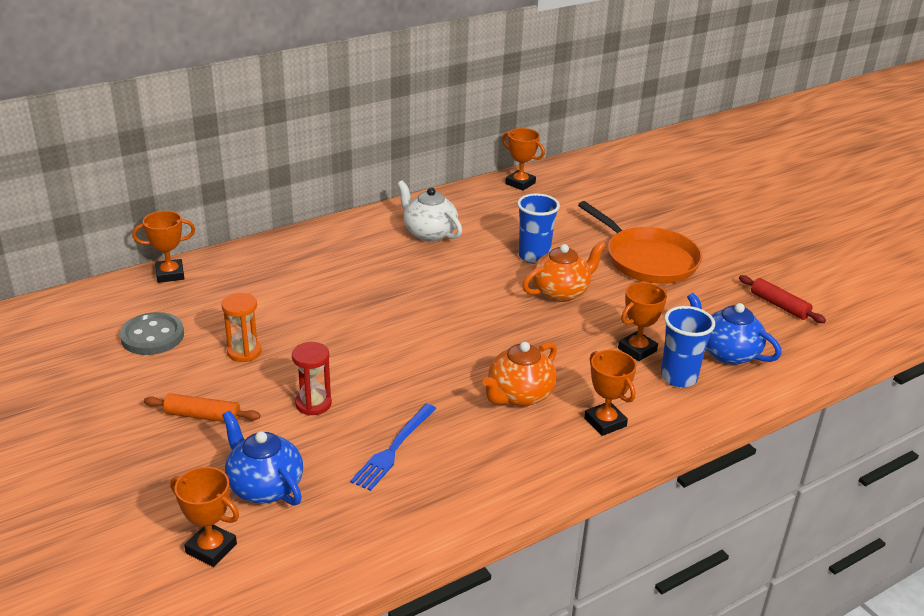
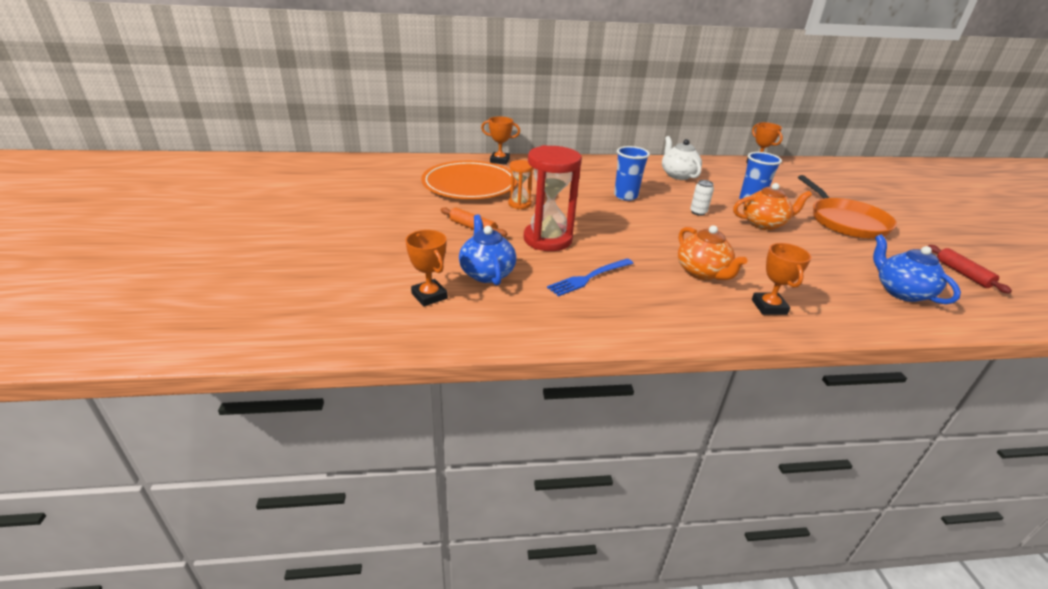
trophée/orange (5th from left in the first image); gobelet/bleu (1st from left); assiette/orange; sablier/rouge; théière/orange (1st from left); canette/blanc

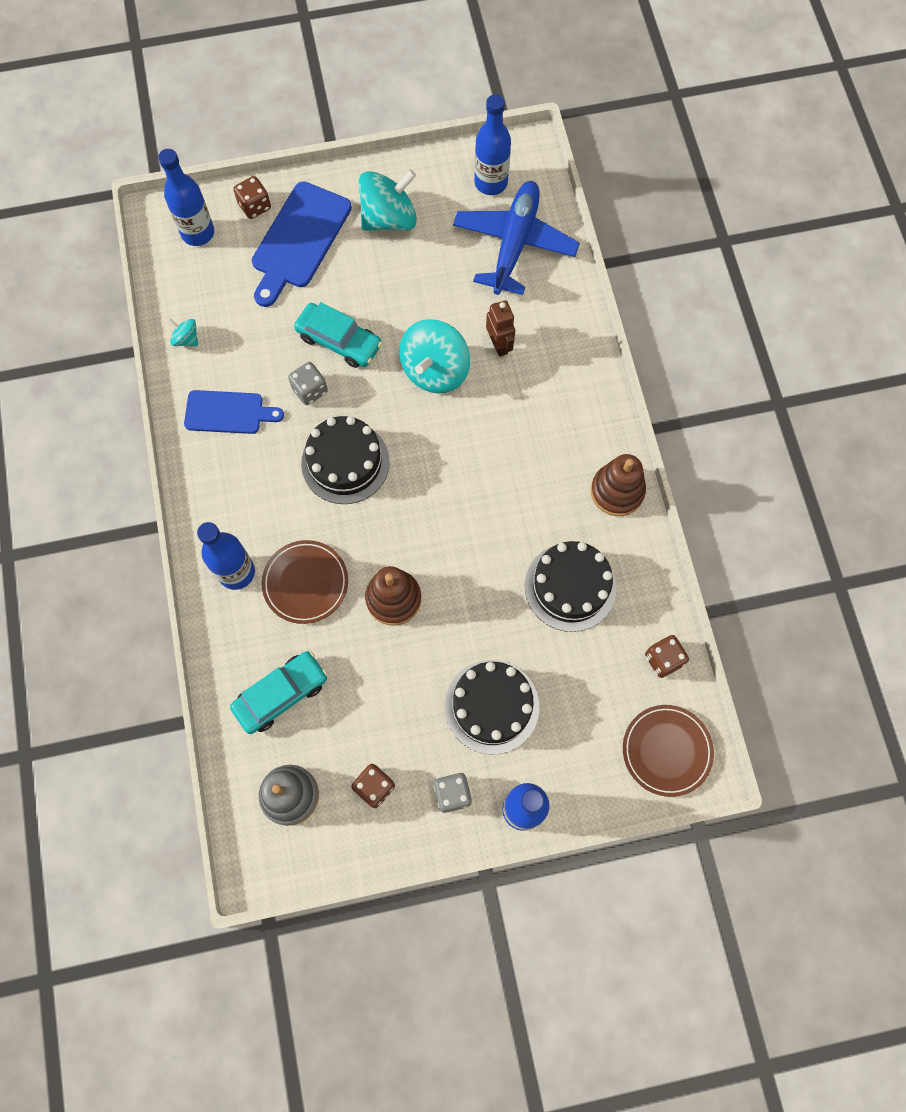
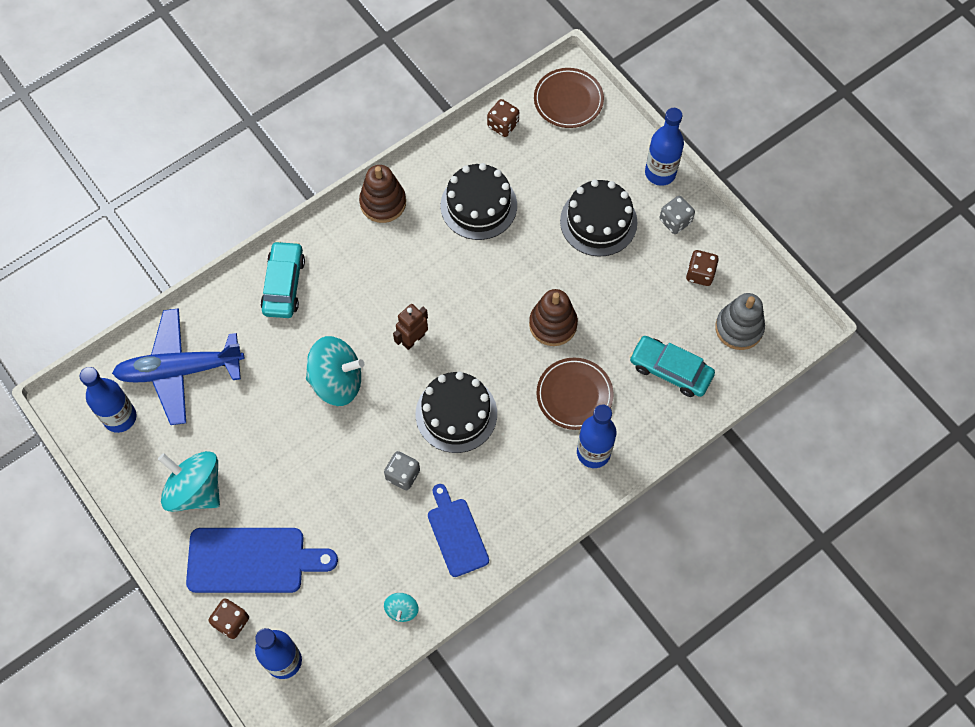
robot/marron; voiture/turquoise (1st from left)

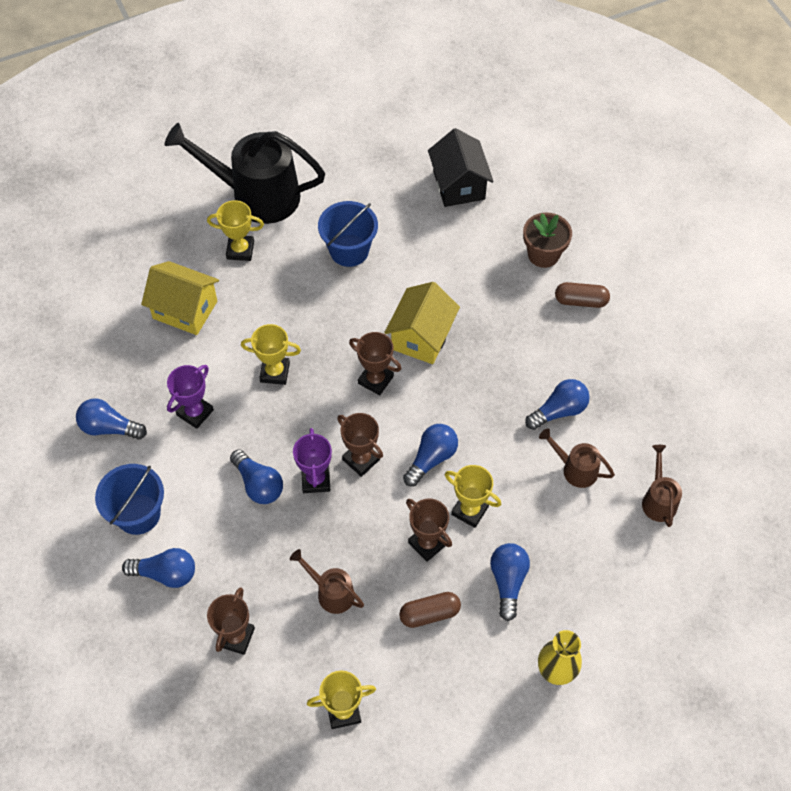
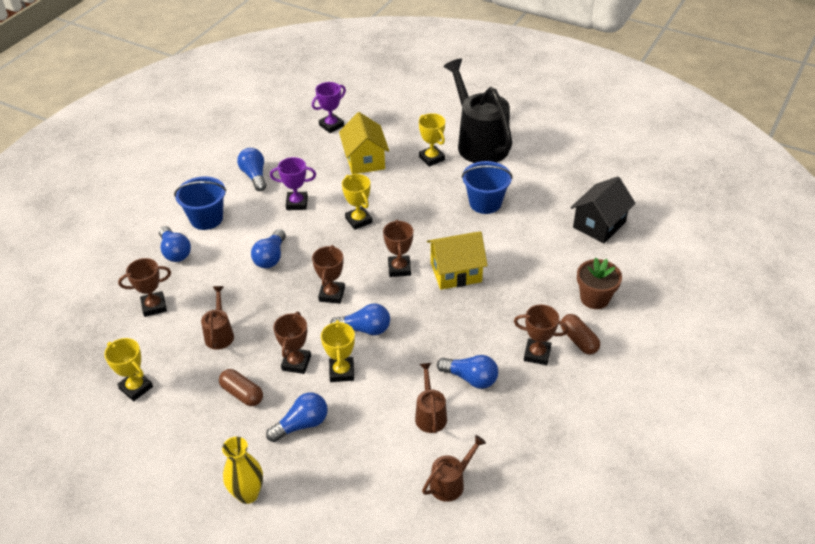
trophée/violet (2nd from left); trophée/marron (5th from left)

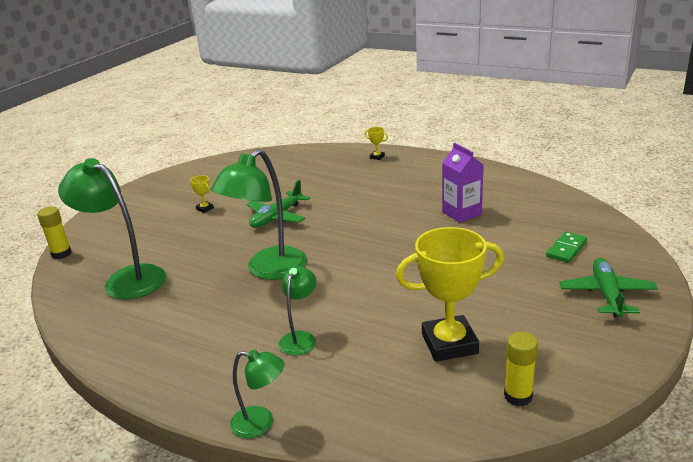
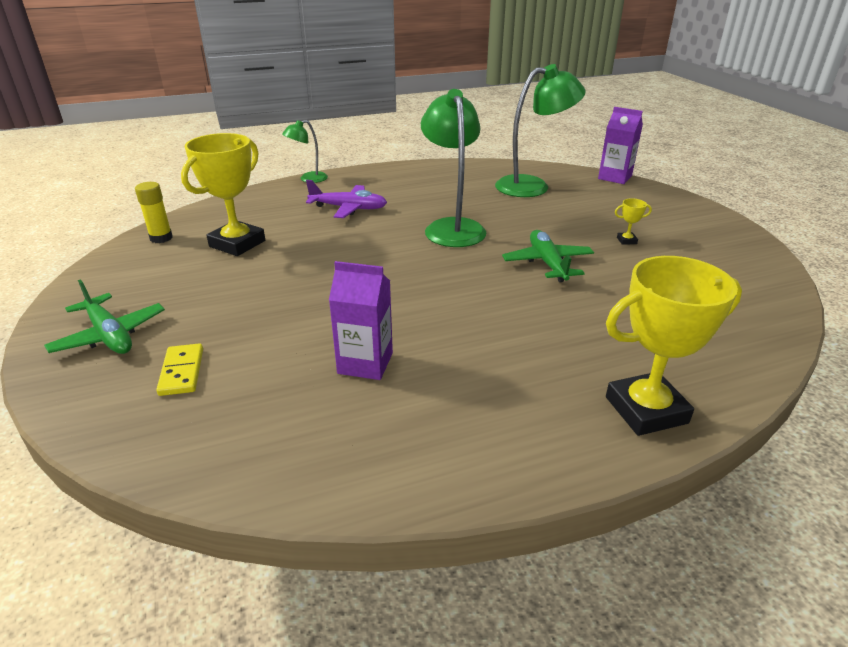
trophée/jaune (3rd from left); brique de lait/violet (2nd from left); domino/jaune; avion/violet

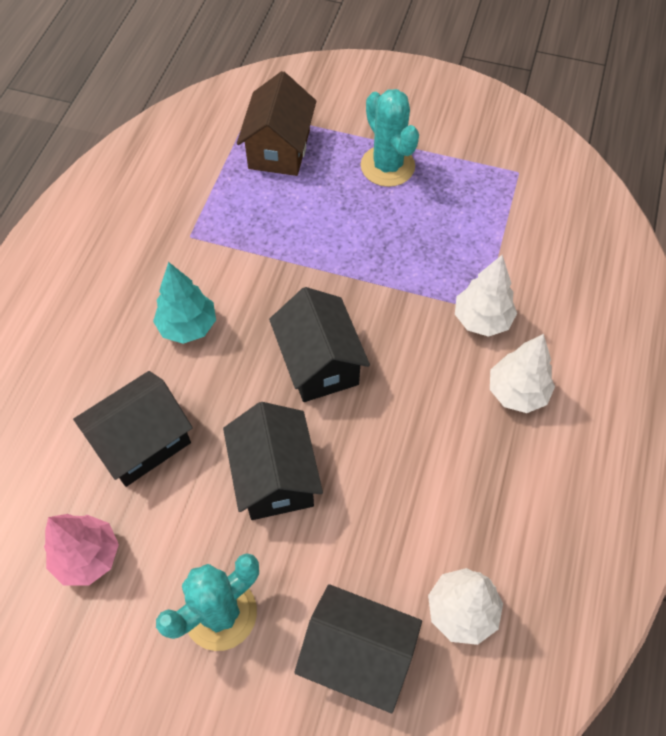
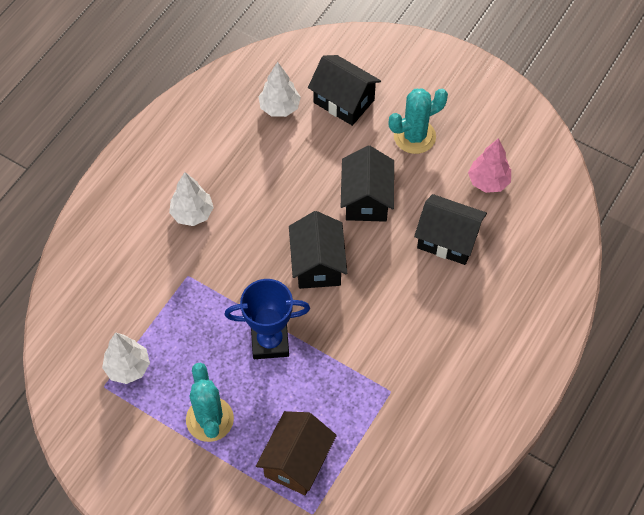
arbre/blanc (1st from left); arbre/turquoise; maison/noir (4th from left); trophée/bleu

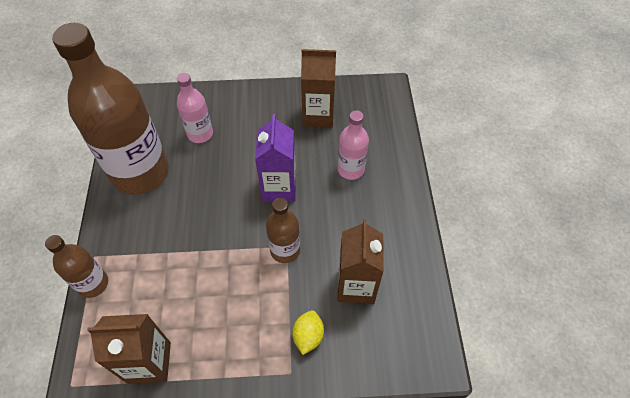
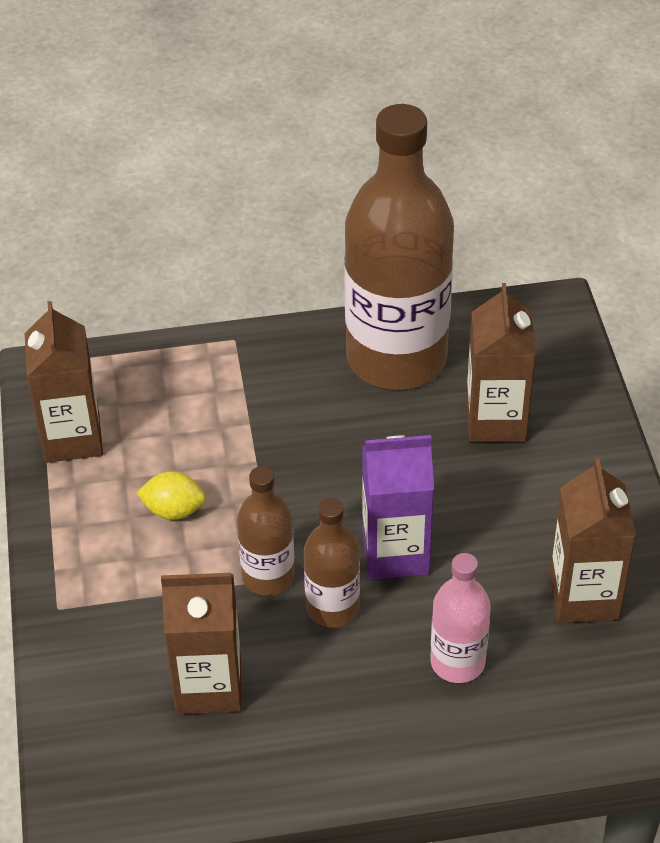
brique de lait/marron (3rd from left); bouteille/marron (2nd from left); citron/jaune

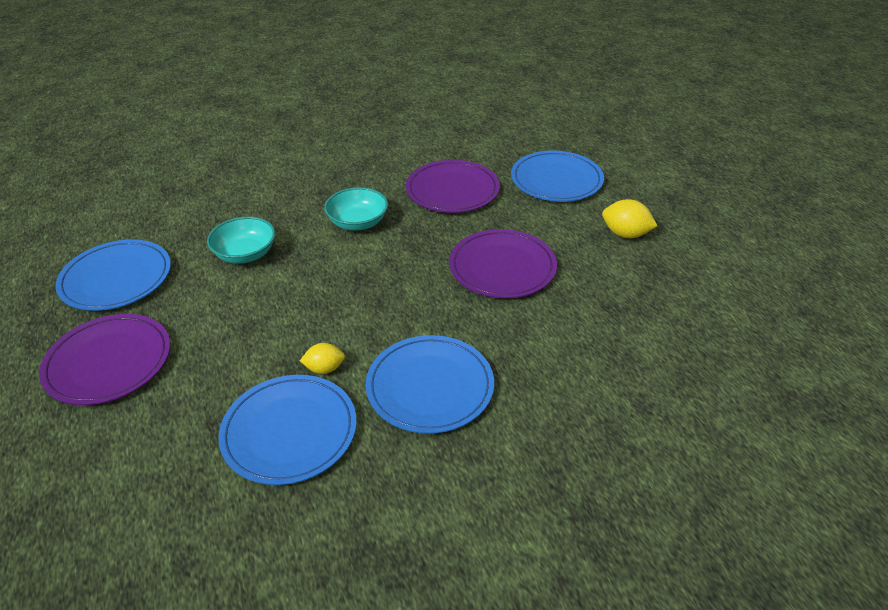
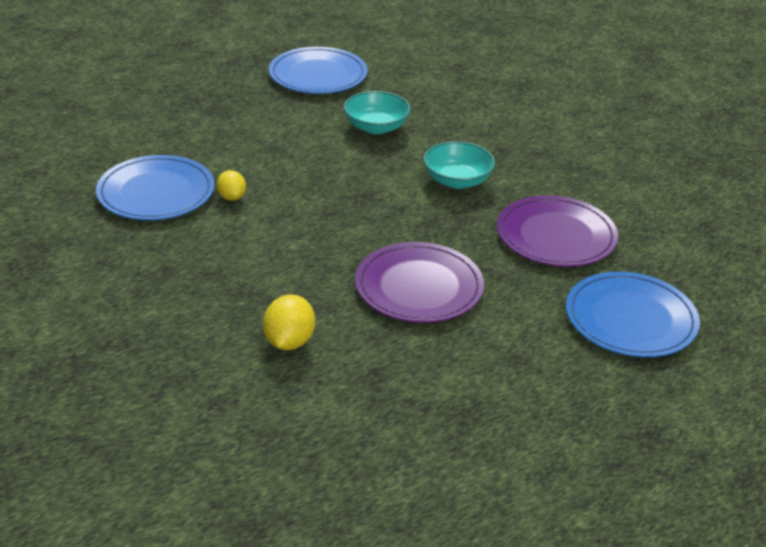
citron/jaune (2nd from left); assiette/violet (1st from left in the first image); assiette/bleu (3rd from left in the first image)

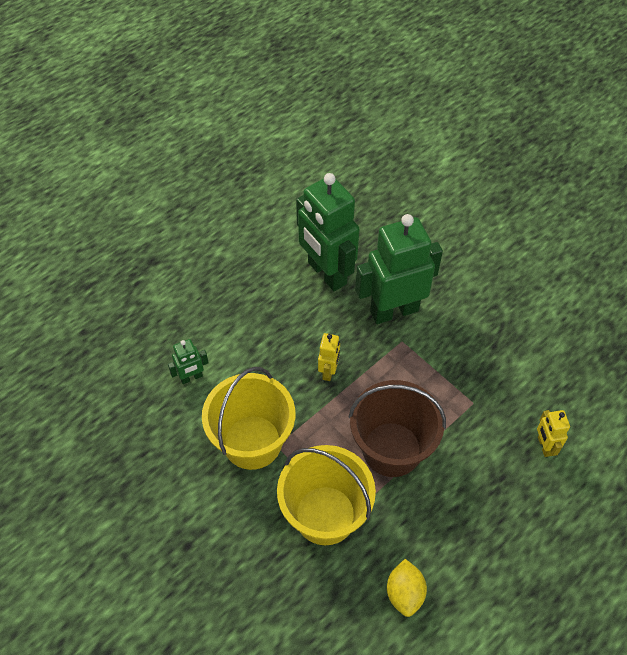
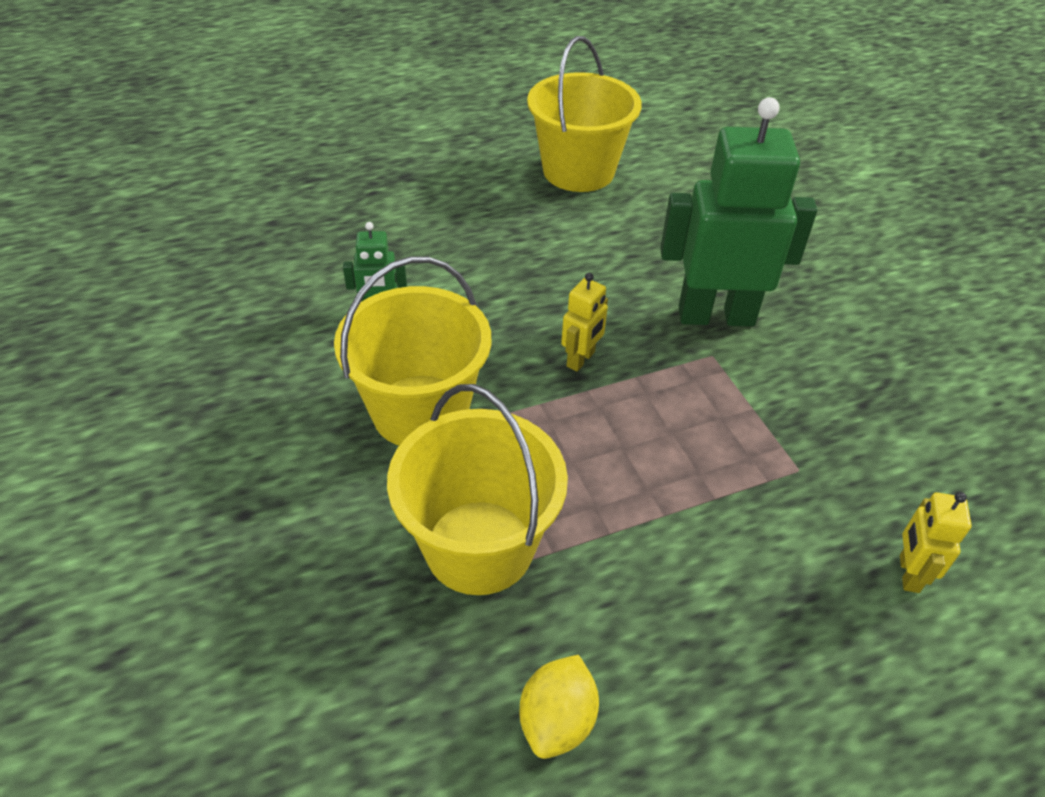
robot/vert (2nd from left in the first image); seau/marron; seau/jaune (3rd from left)

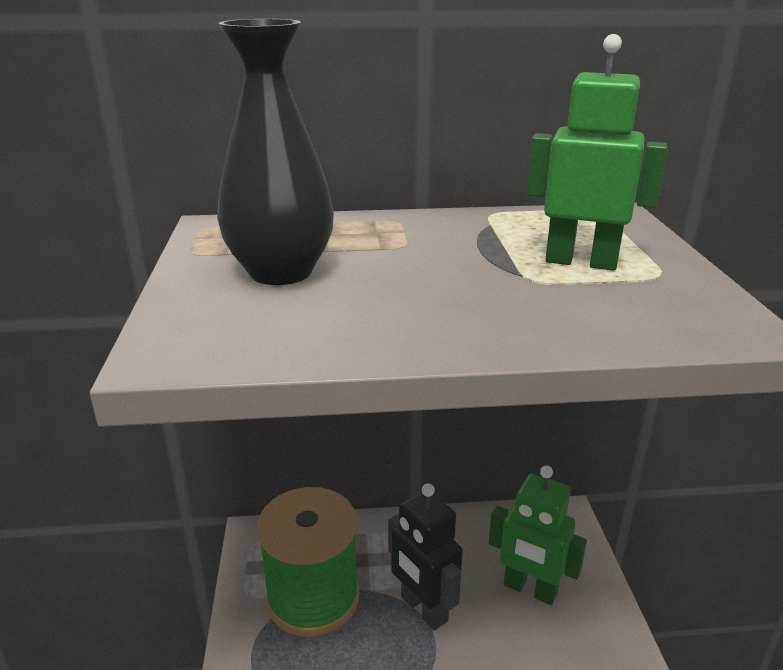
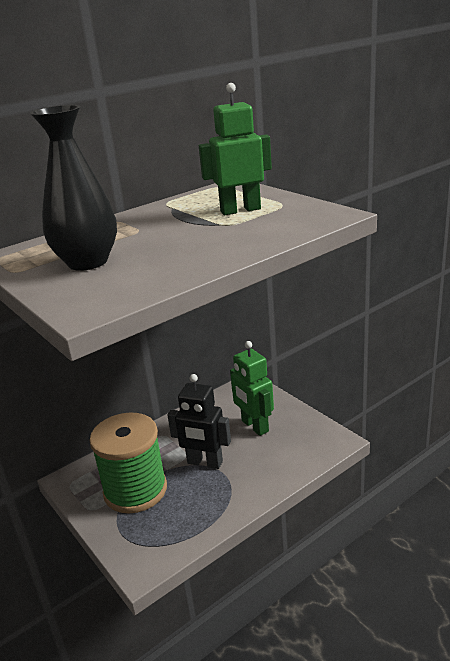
robot/vert (2nd from left)

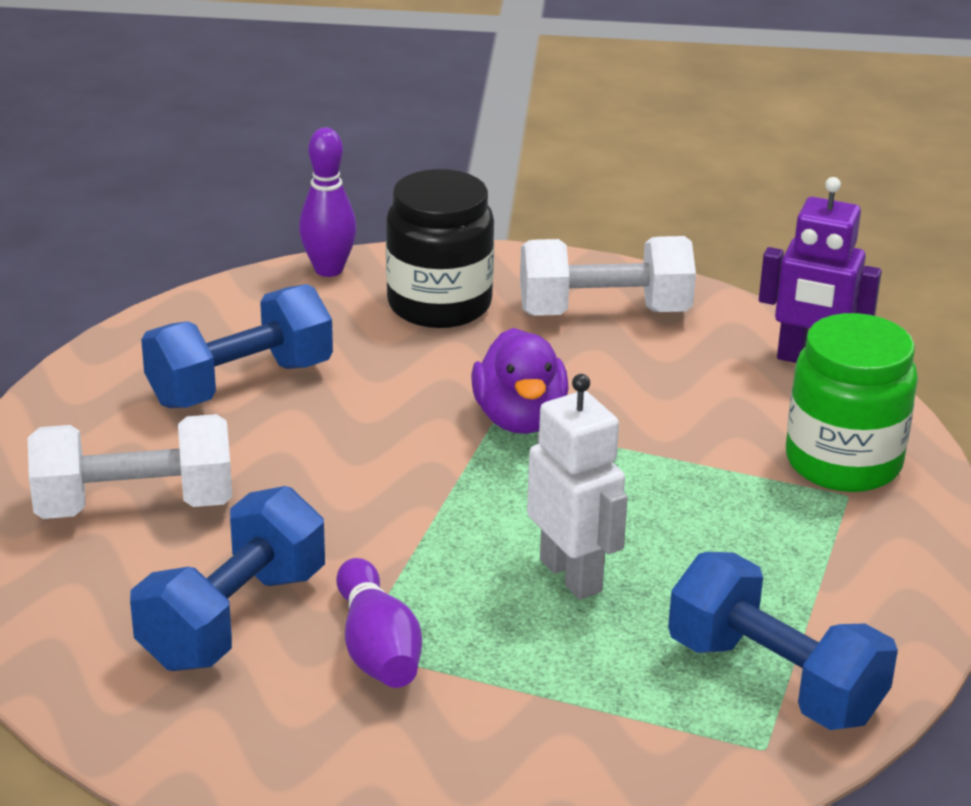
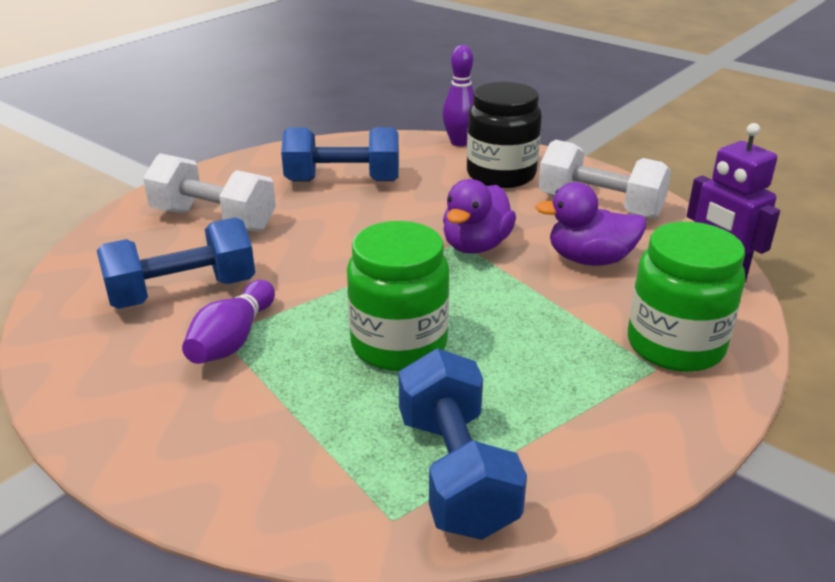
bocal/vert (1st from left); canard/violet (2nd from left)

